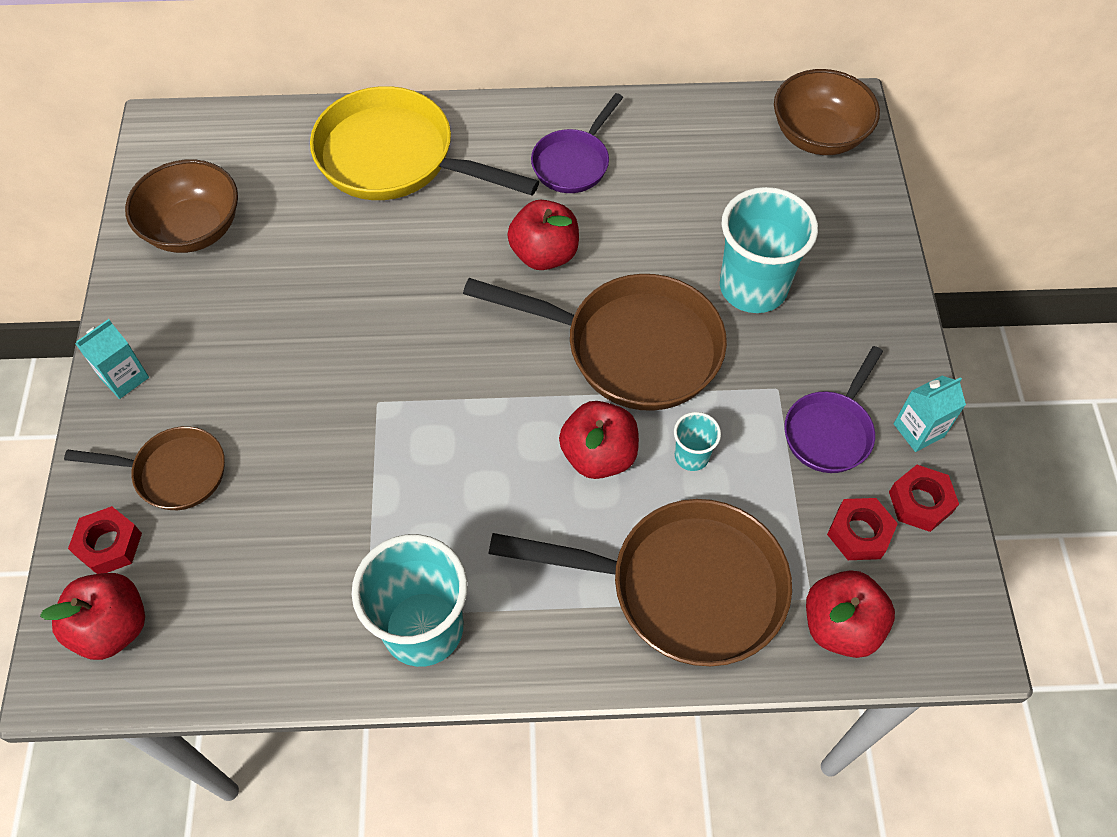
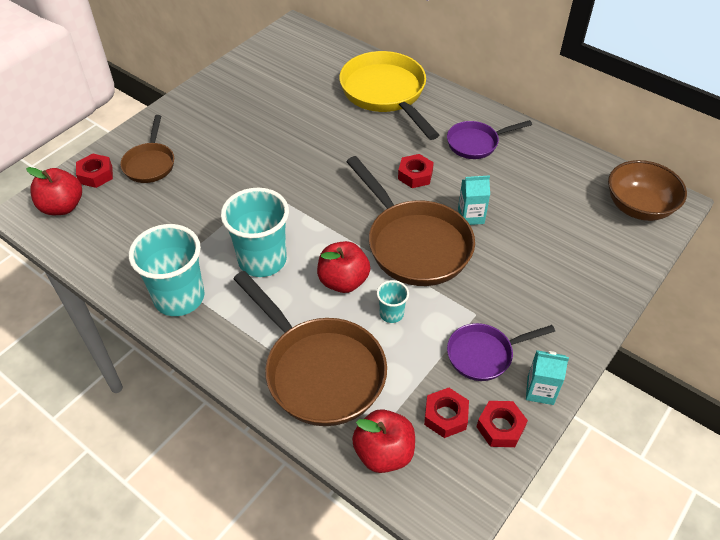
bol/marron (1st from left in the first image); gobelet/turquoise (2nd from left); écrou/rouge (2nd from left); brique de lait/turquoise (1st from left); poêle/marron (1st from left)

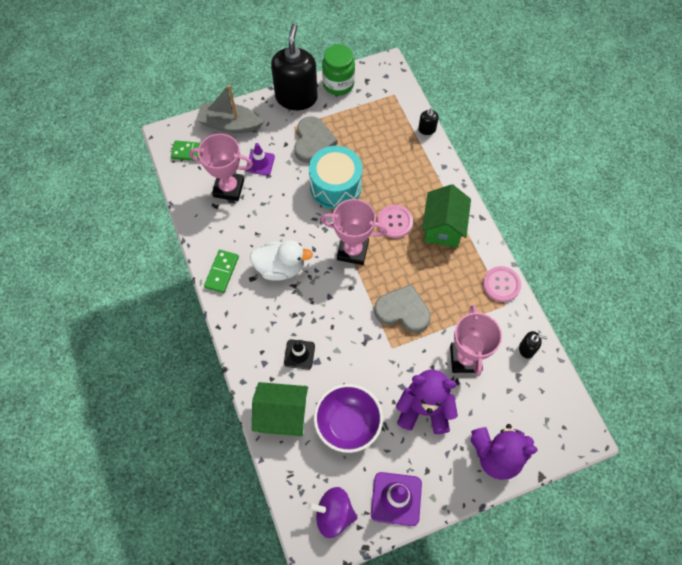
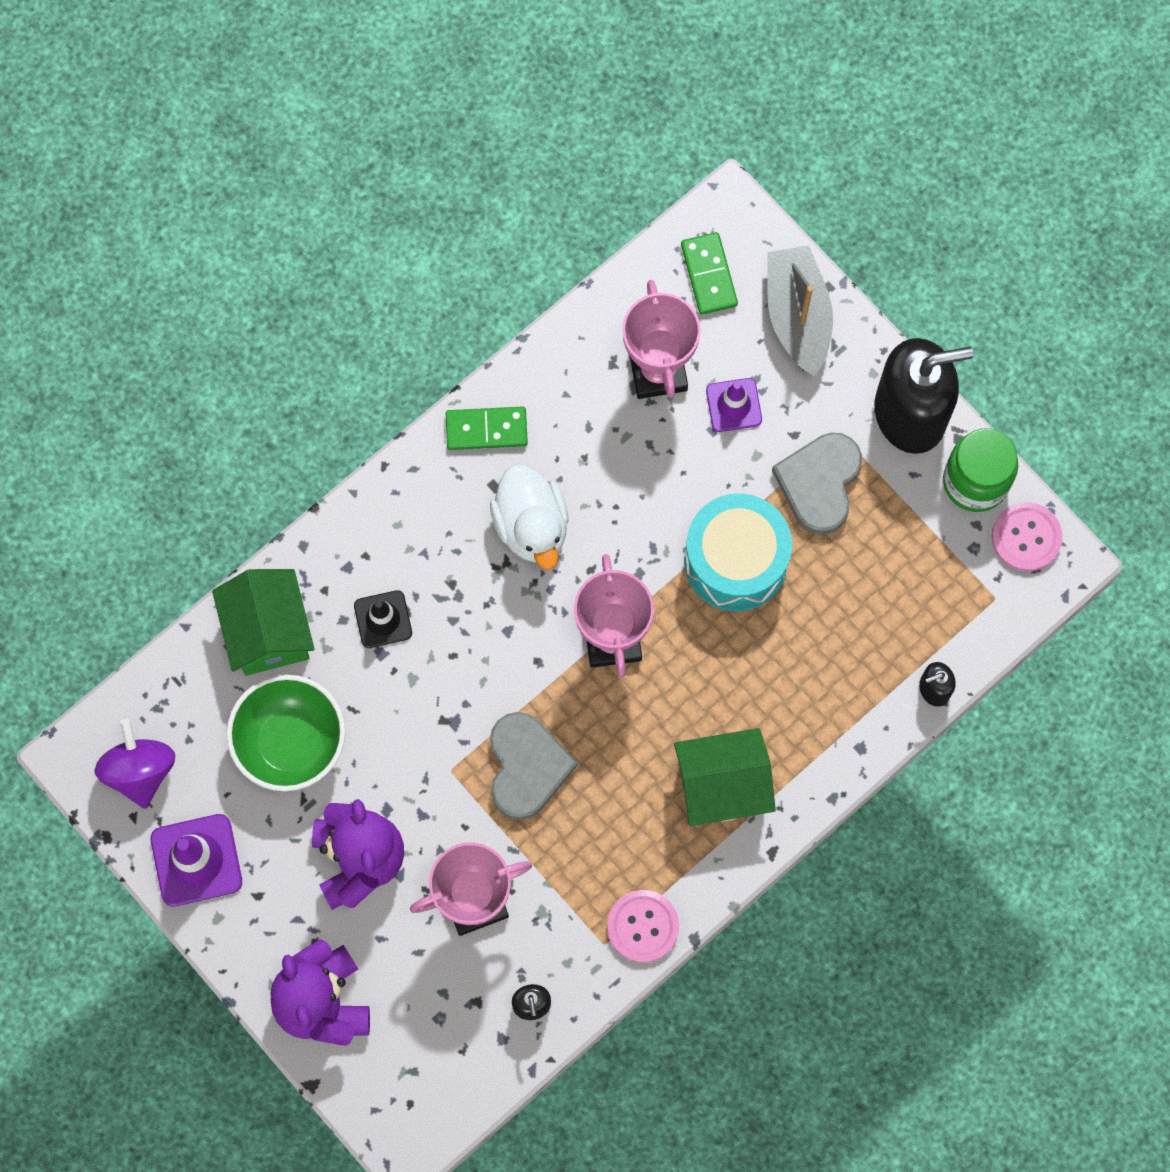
cœur/gris (2nd from left); bouton/rose (2nd from left); bol/vert

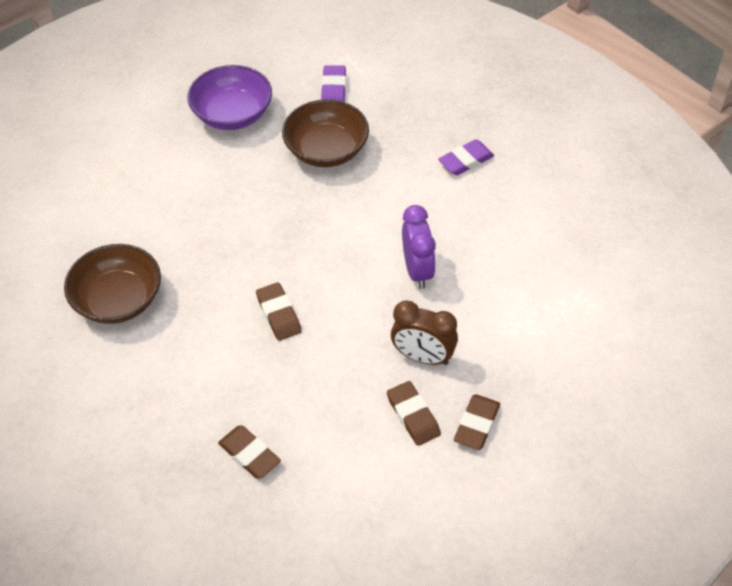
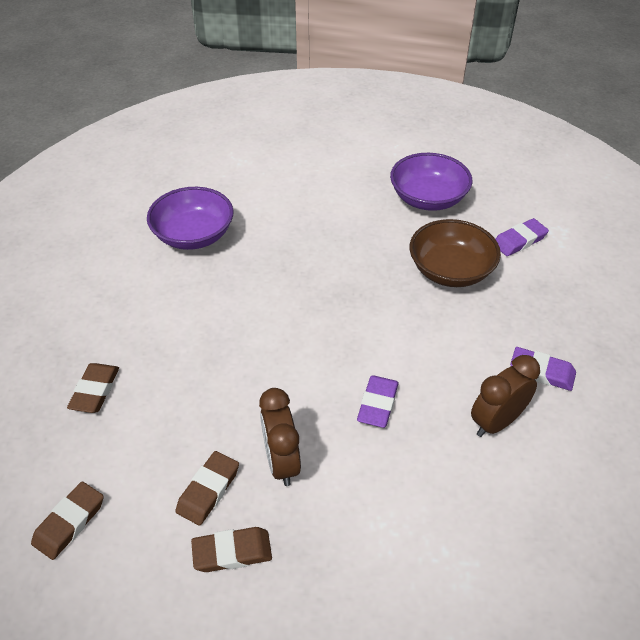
gomme/violet (1st from left); bol/violet (1st from left); gomme/marron (1st from left); réveil/marron (2nd from left)

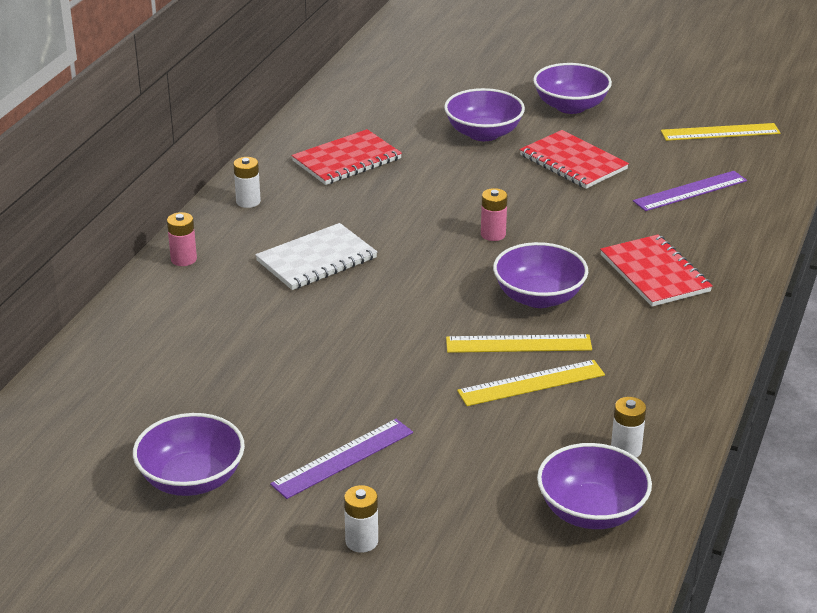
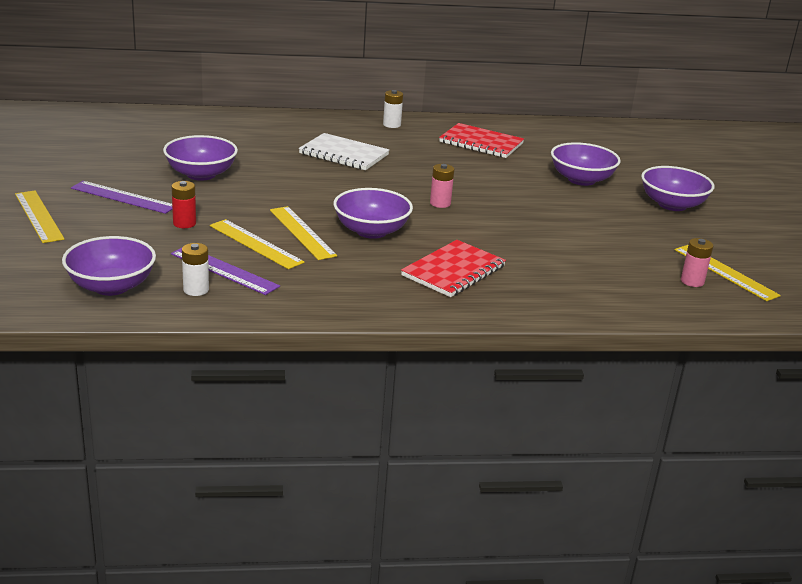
carnet/rouge (2nd from left in the first image); règle/violet (2nd from left); pile/rose (2nd from left); bol/violet (2nd from left); règle/jaune (1st from left); pile/rouge

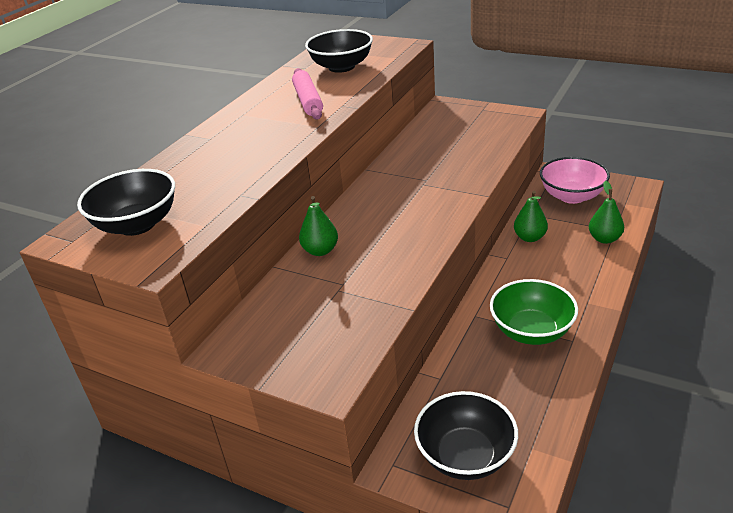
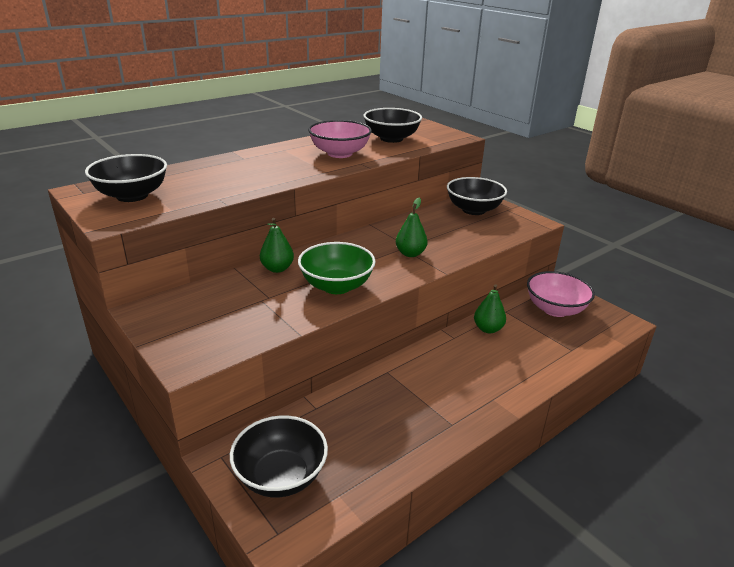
bol/rose (1st from left); poire/vert (2nd from left); bol/vert; bol/noir (4th from left)

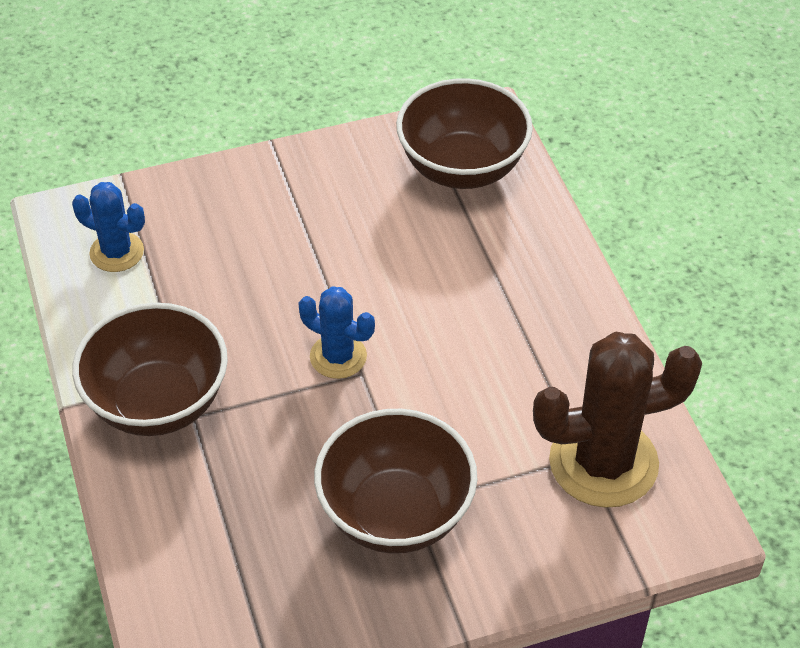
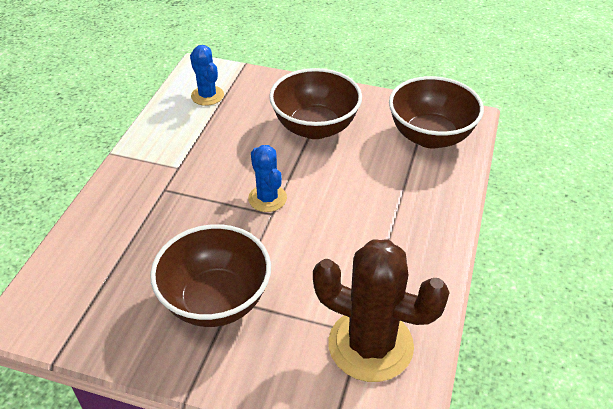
bol/marron (2nd from left)

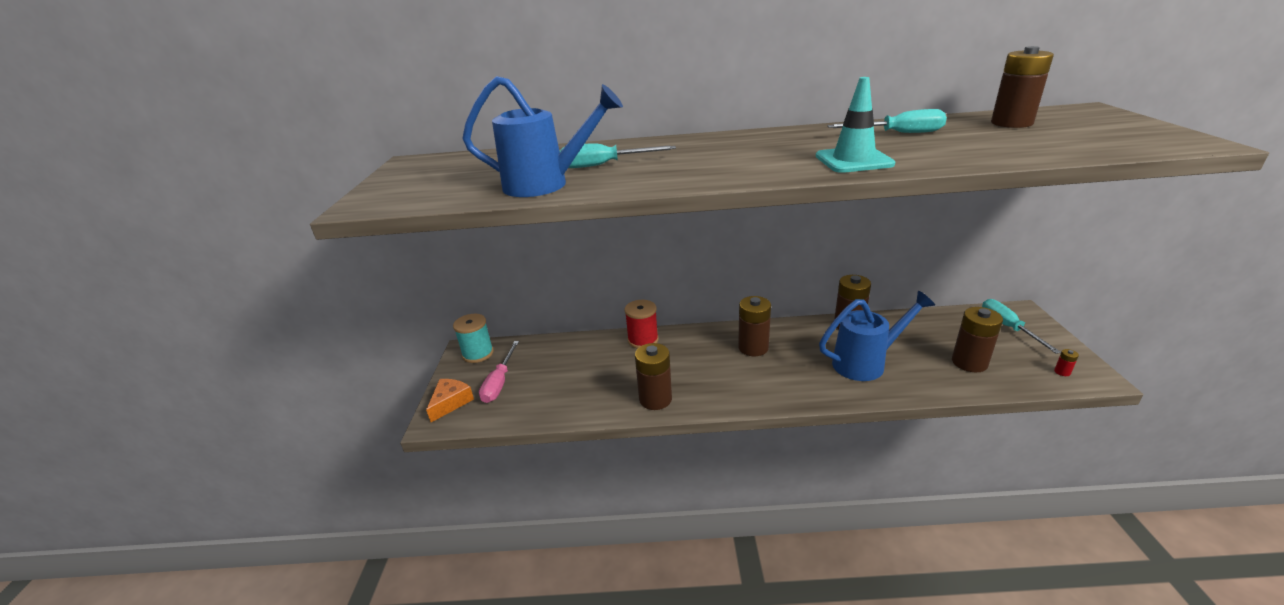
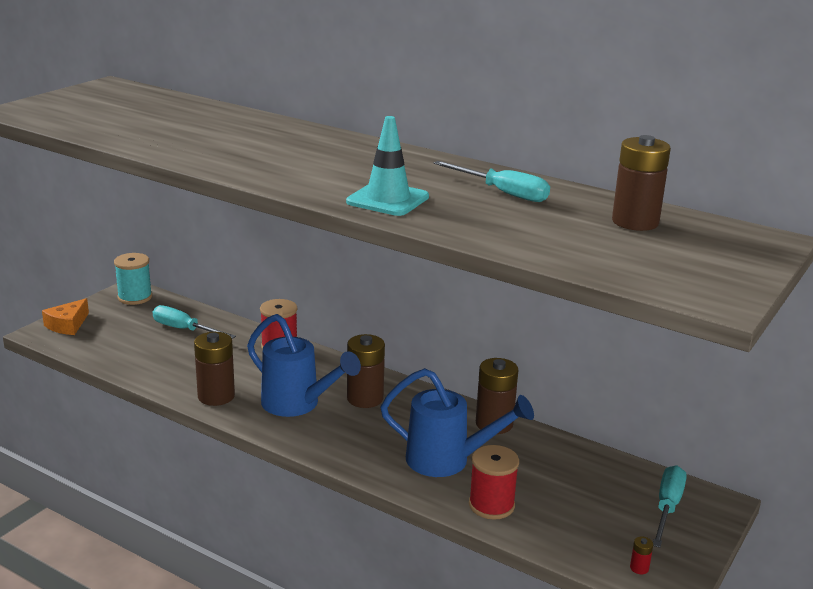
arrosoir/bleu (1st from left); tournevis/turquoise (1st from left); pile/marron (4th from left in the first image); tournevis/rose; fromage/orange; bobine/rouge (2nd from left)

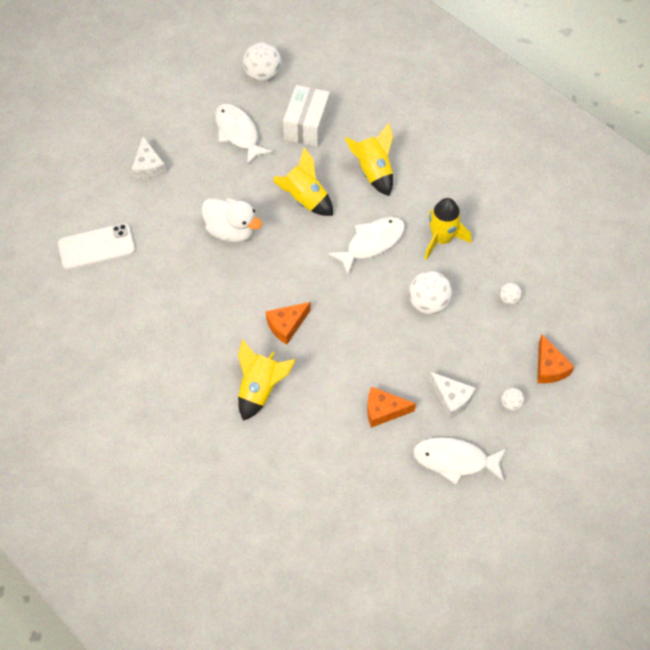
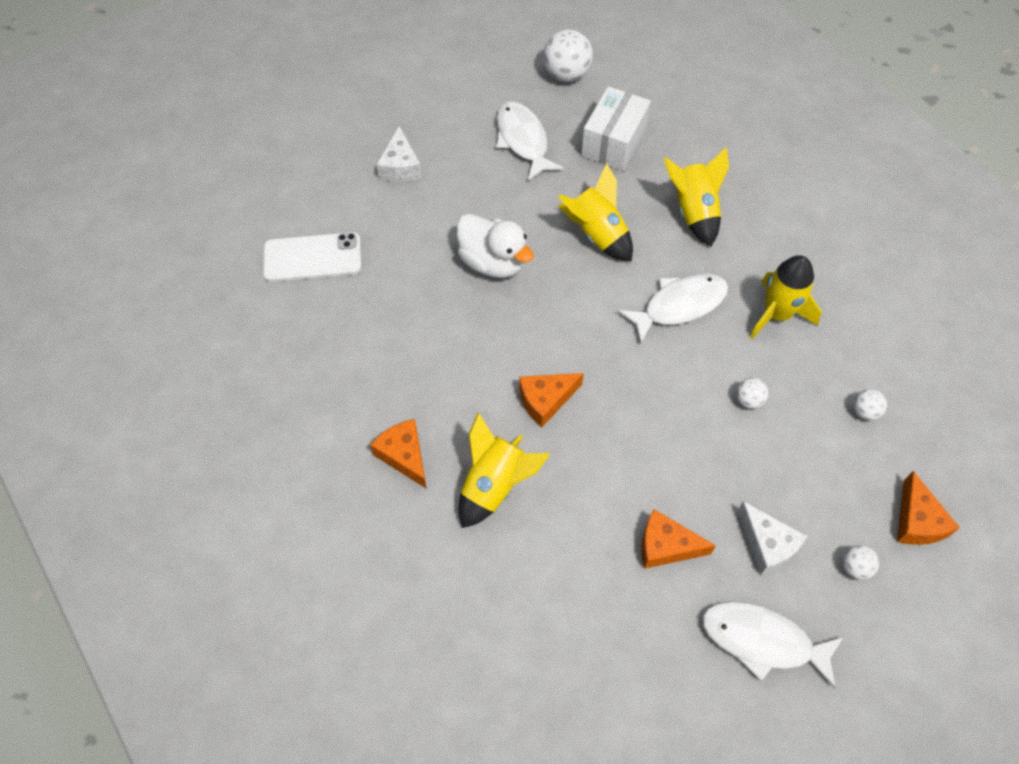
balle/blanc (2nd from left); fromage/orange (1st from left)

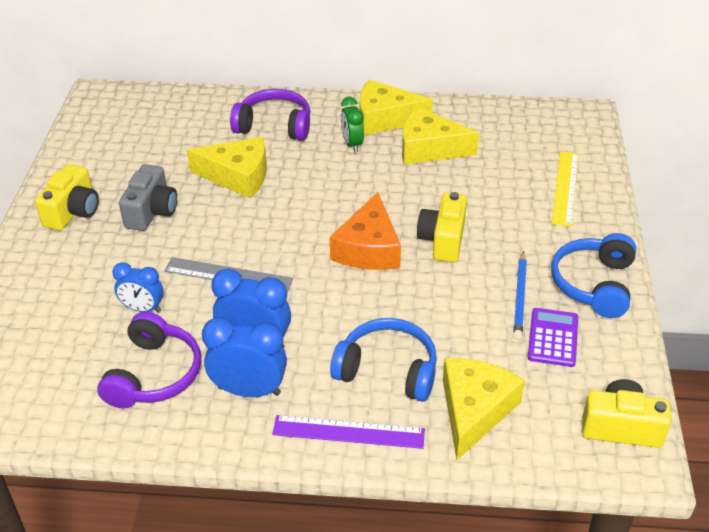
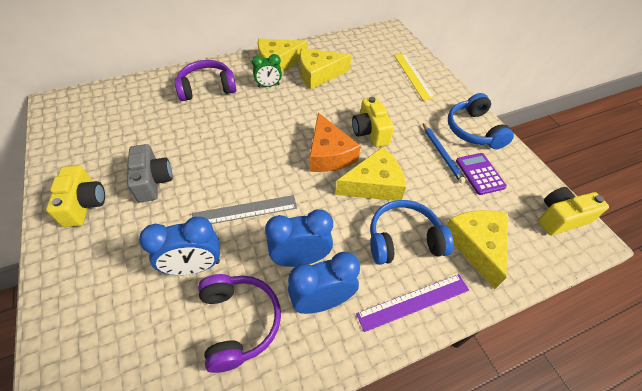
réveil/vert; fromage/jaune (3rd from left); réveil/bleu (1st from left)

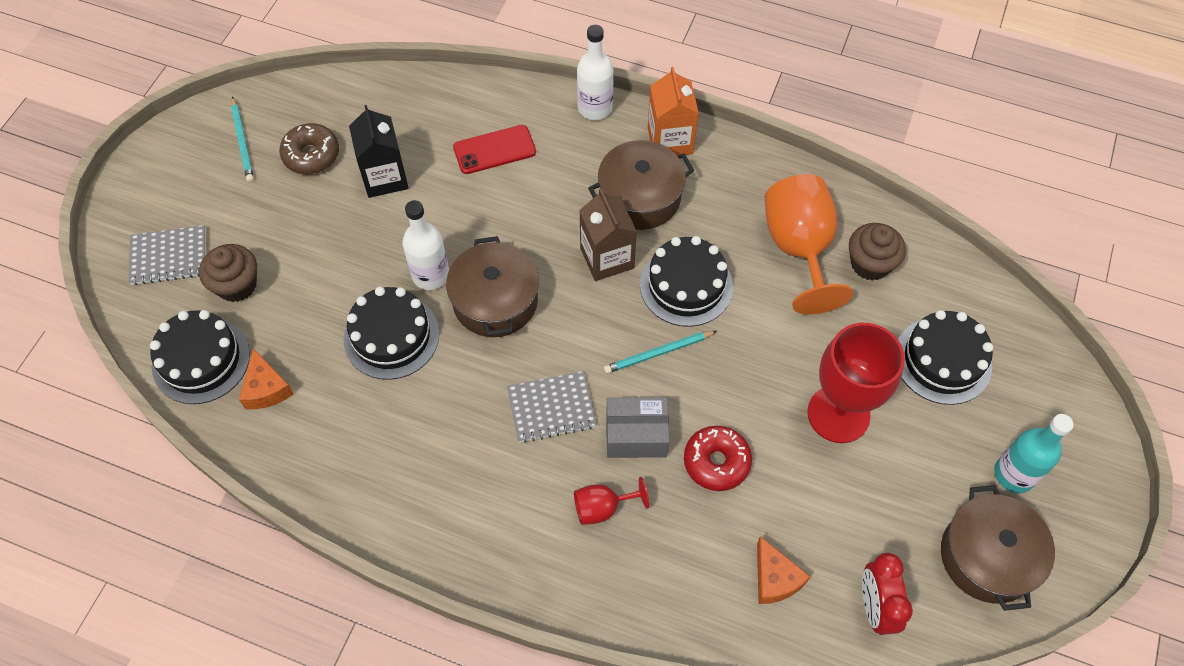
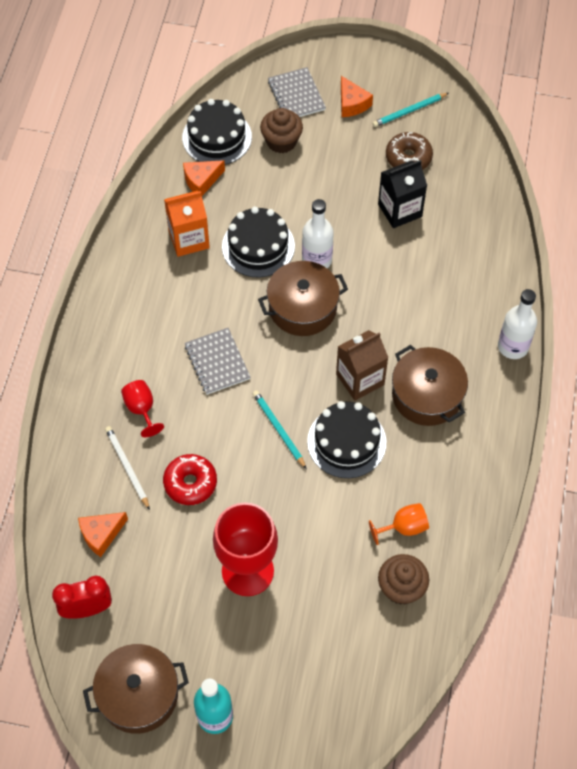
brique de lait/orange; téléphone/rouge; verre à pied/orange; gâteau/noir (4th from left in the first image); boîte/gris; fromage/orange (3rd from left); crayon/blanc

